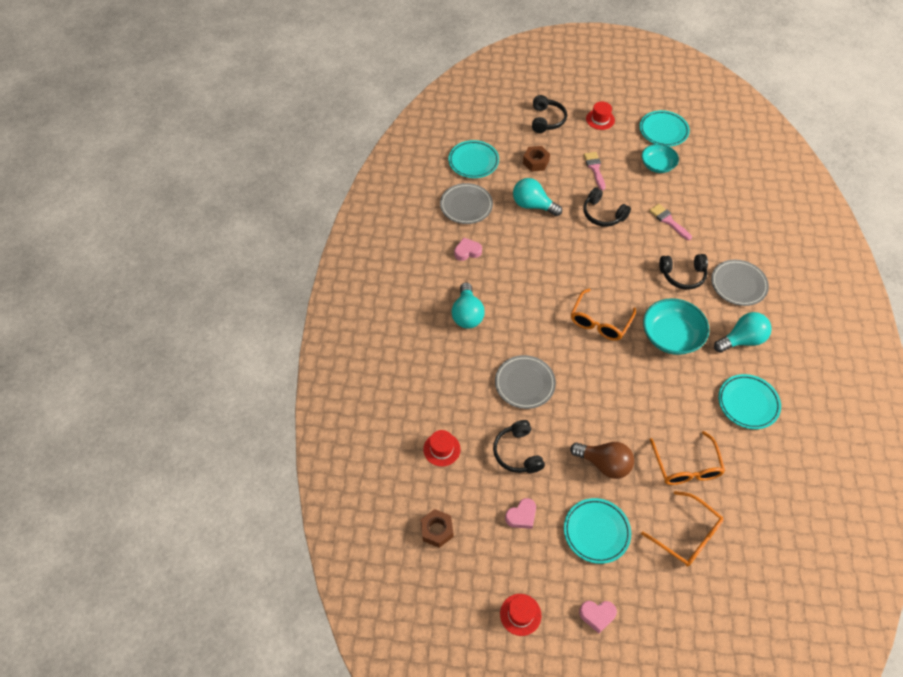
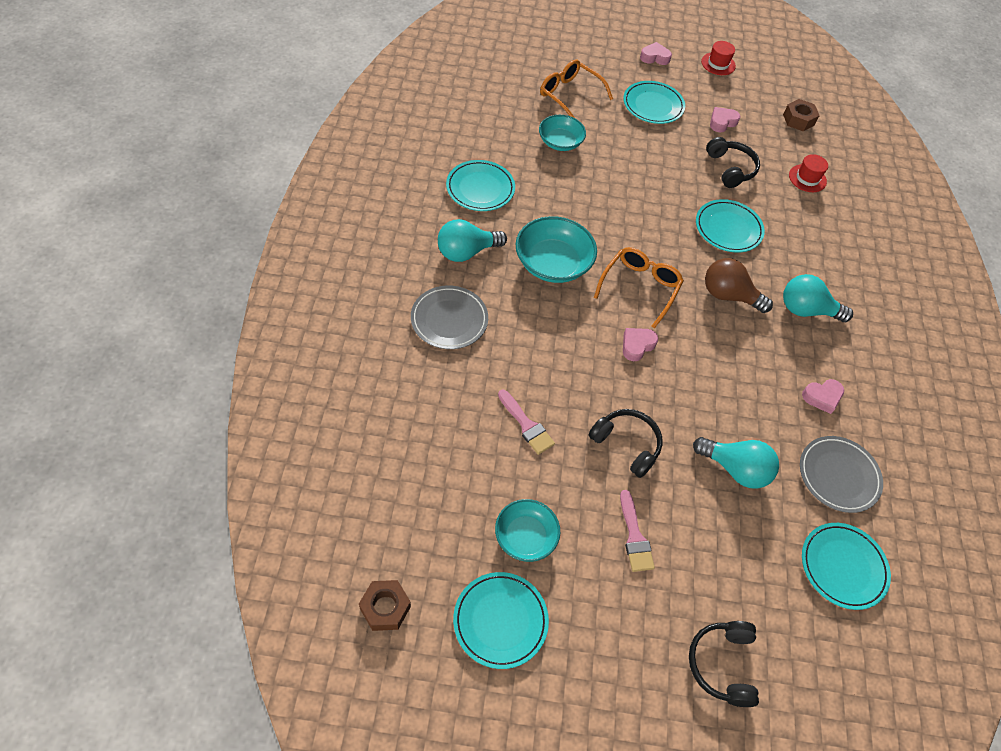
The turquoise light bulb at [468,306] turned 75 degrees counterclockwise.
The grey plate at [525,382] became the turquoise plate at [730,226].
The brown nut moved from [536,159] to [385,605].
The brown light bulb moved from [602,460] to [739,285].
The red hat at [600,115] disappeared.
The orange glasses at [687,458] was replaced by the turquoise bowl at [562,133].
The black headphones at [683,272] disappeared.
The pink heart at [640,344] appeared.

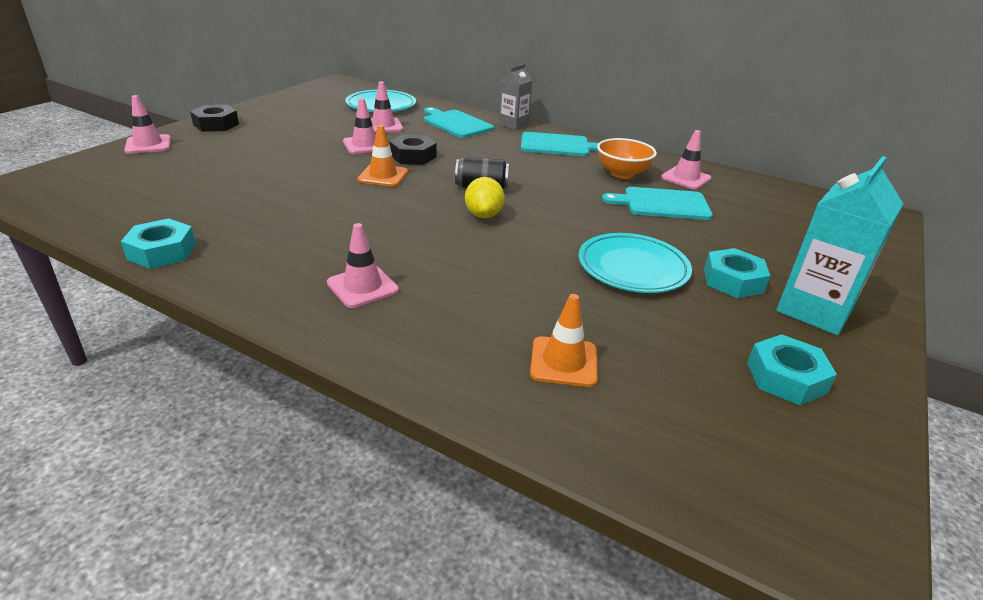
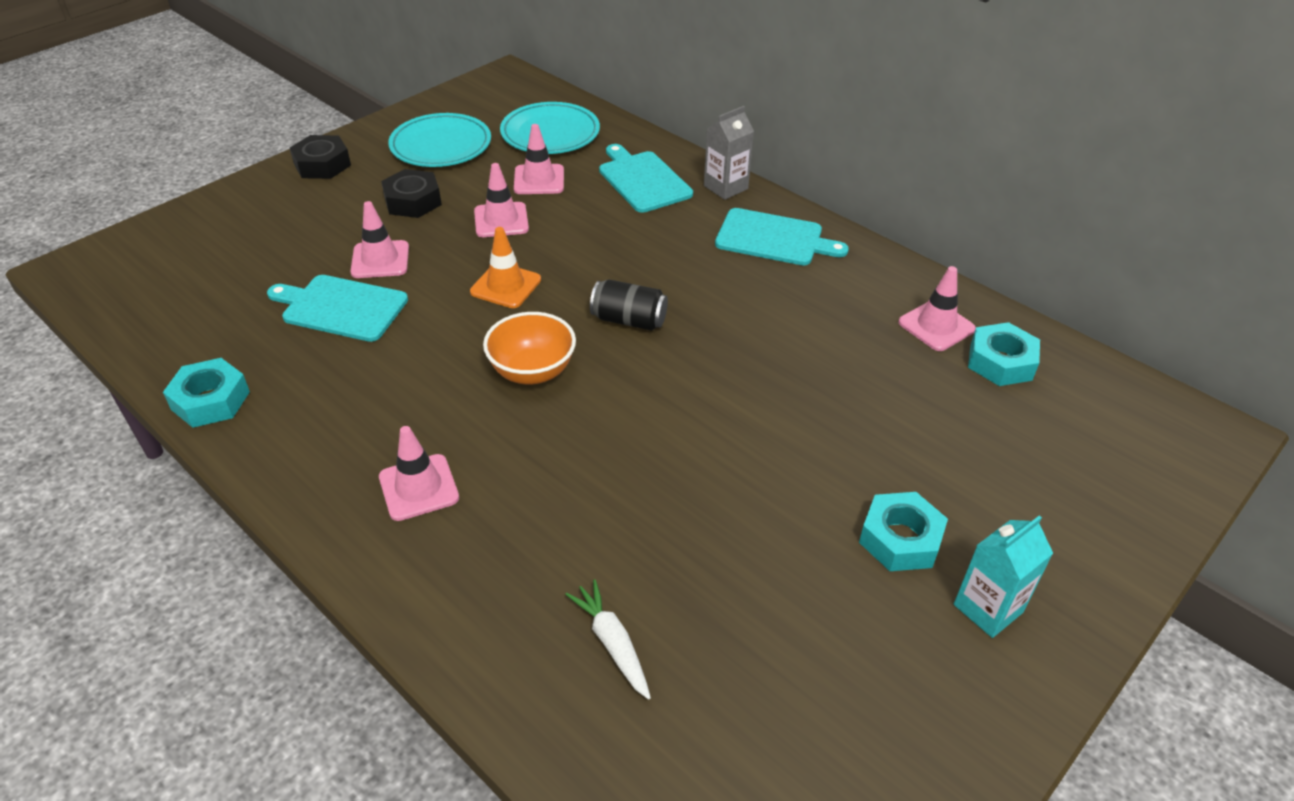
The pink traffic cone moved from [147,124] to [379,239].
The black nut moved from [412,149] to [411,193].
The yellow lemon at [484,197] disappeared.
The orange traffic cone at [564,340] was replaced by the white carrot at [608,639].
The turquoise plate moved from [635,263] to [439,140].
The orange bowl moved from [627,158] to [529,348].
The turquoise cutting board moved from [657,203] to [337,308].
The turquoise nut moved from [792,369] to [1004,354].
The turquoise carton at [839,245] changed to 0.62 times the size.

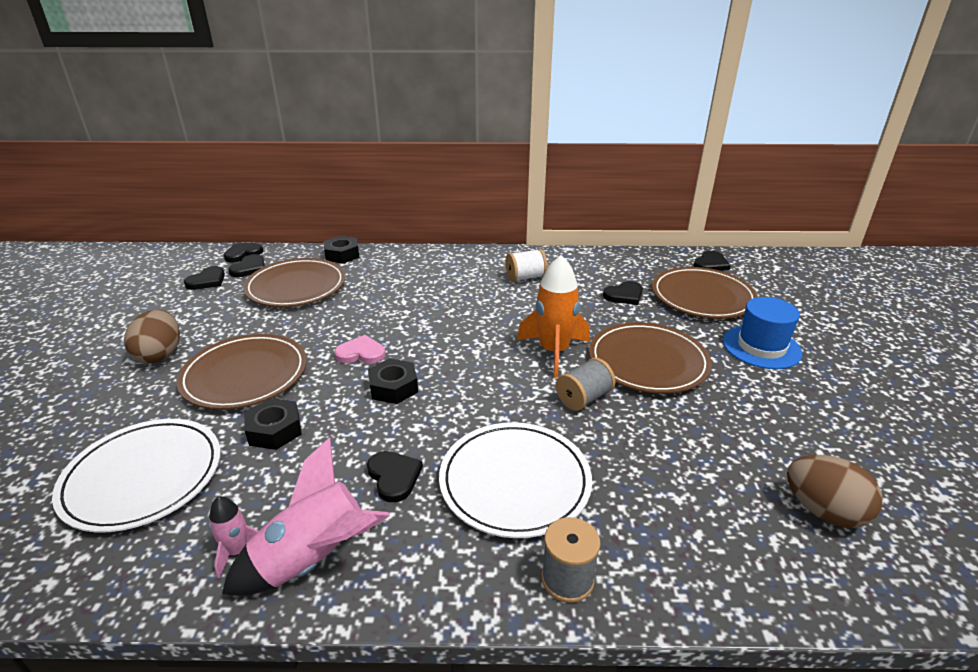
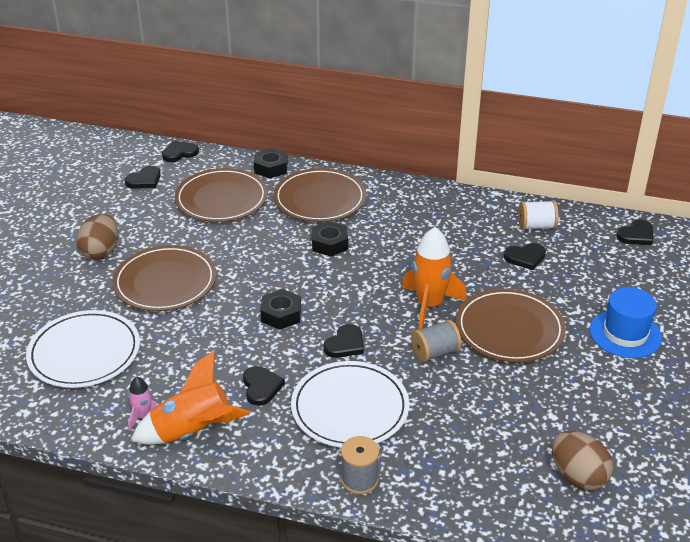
The pink rocket at [306,516] became the orange rocket at [190,398].
The black heart moved from [246,265] to [344,341].
The black nut moved from [273,424] to [329,239].
The pink heart at [360,349] disappeared.
The white spool moved from [526,265] to [538,215].
The brown plate moved from [705,293] to [320,195].

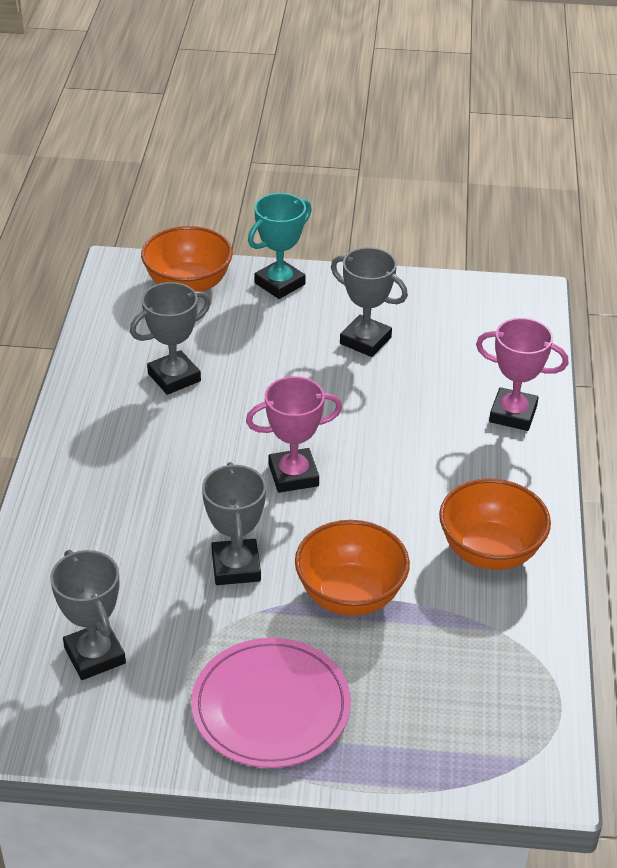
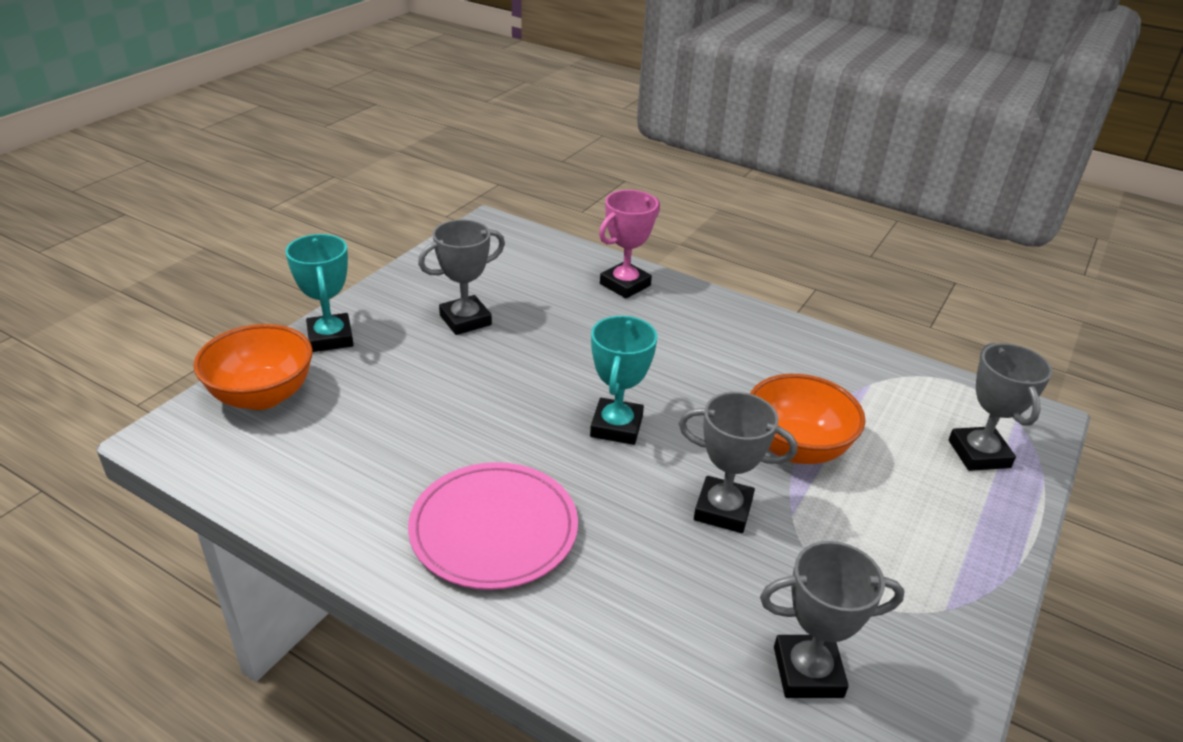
The grey trophy moved from [170,338] to [1000,407].
The pink plate moved from [271,703] to [493,526].
The pink trophy at [294,434] became the turquoise trophy at [623,380].
The orange bowl at [495,524] disappeared.

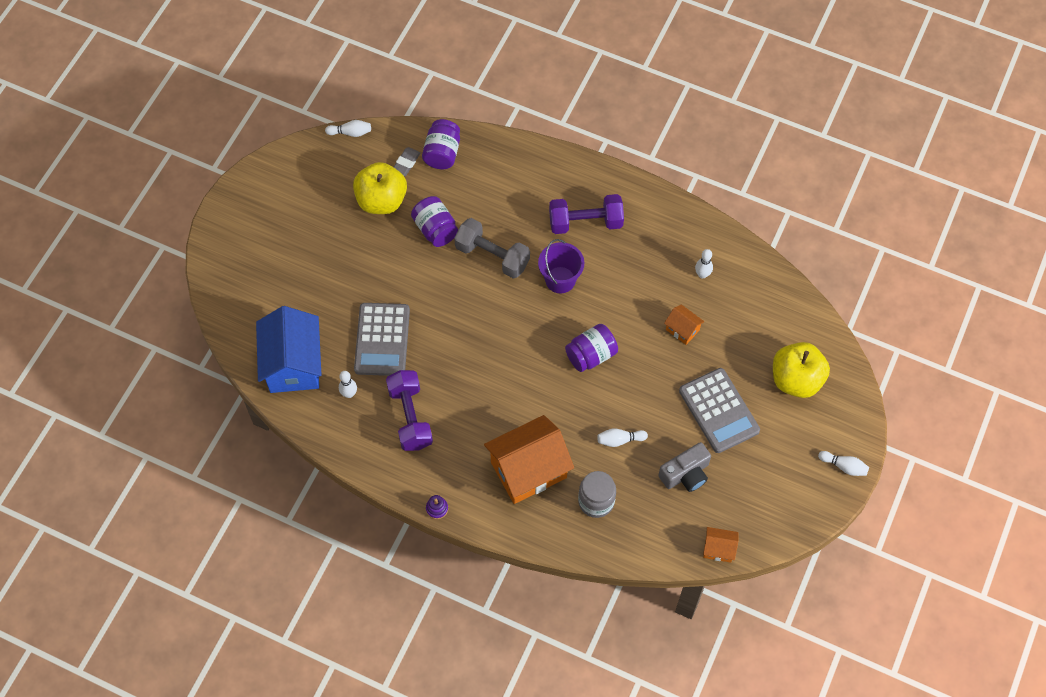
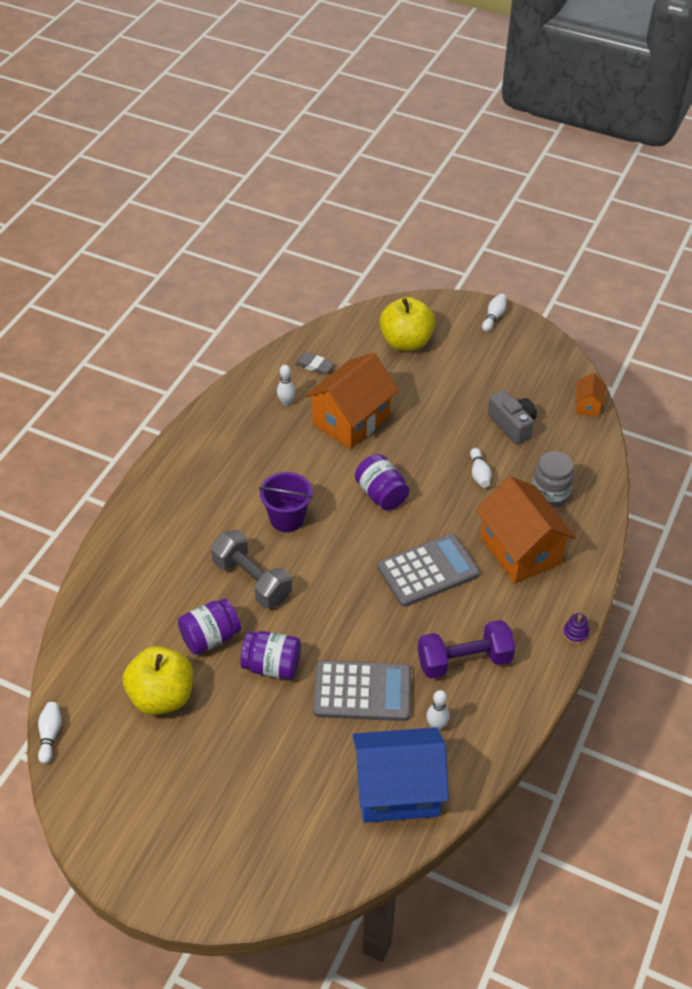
The grey eraser moved from [407,161] to [314,363].
The purple jar moved from [441,144] to [270,655].
The grey dumbbell at [492,248] turned 75 degrees counterclockwise.
The purple dumbbell at [586,214] disappeared.
The orange house at [684,324] changed to 2.19 times the size.
The grey calculator moved from [719,410] to [428,570].

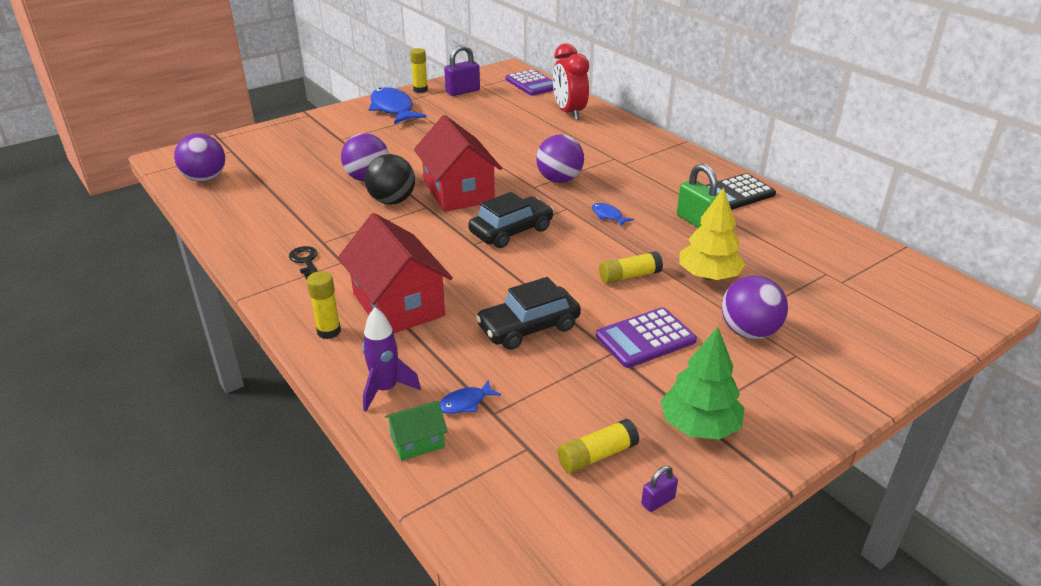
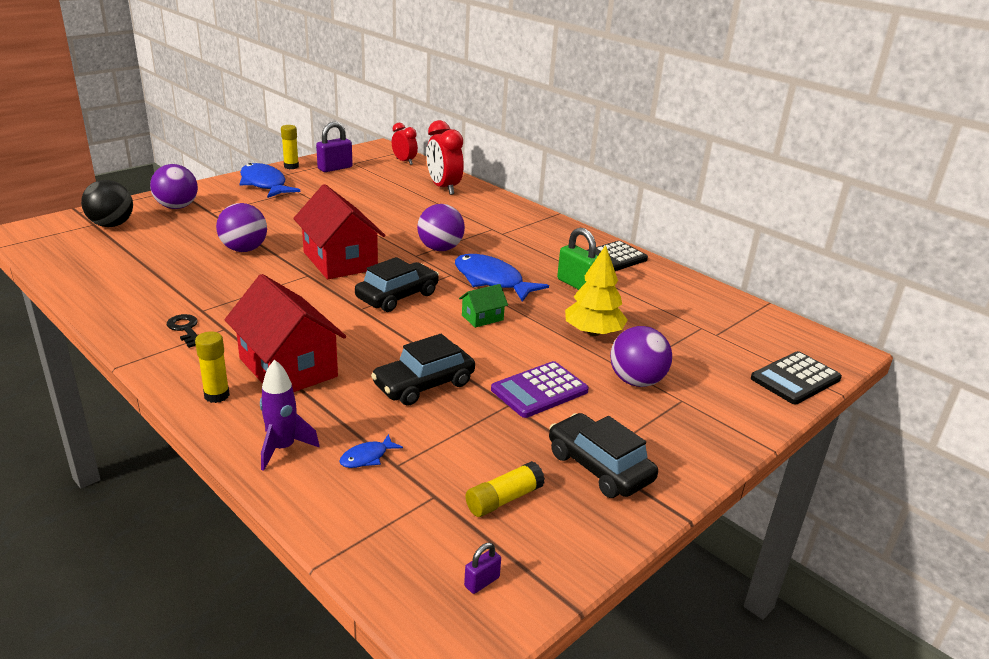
The purple ball moved from [199,157] to [174,186].
The black ball moved from [389,179] to [107,203].
The green house moved from [416,431] to [483,306].
The purple calculator at [530,83] was replaced by the red clock at [405,144].
The blue fish at [613,214] changed to 2.24 times the size.
The yellow glue stick at [631,267] disappeared.
The purple padlock moved from [659,489] to [482,568].
The green tree at [702,383] was replaced by the black car at [603,455].
The black calculator at [796,377] appeared.

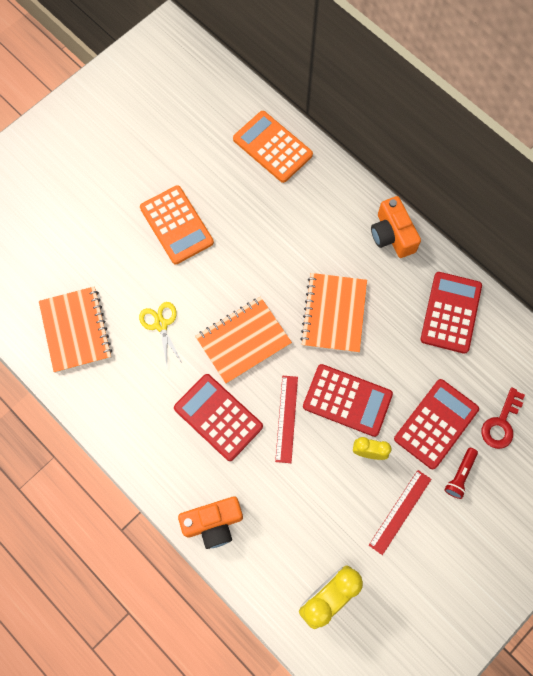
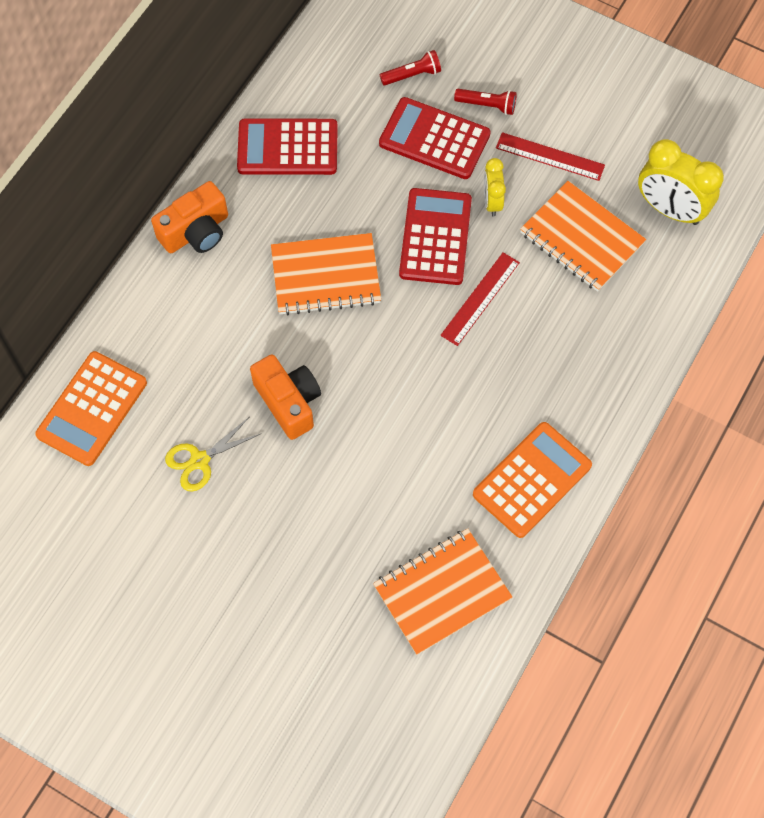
The yellow scissors moved from [160,334] to [213,454].
The orange calculator moved from [177,224] to [532,480].
The red calculator at [218,417] disappeared.
The orange camera moved from [210,522] to [285,397].
The orange notebook moved from [243,340] to [583,236].
The red ruler at [286,419] turned 45 degrees counterclockwise.
The red key at [503,418] was replaced by the red flashlight at [410,68].

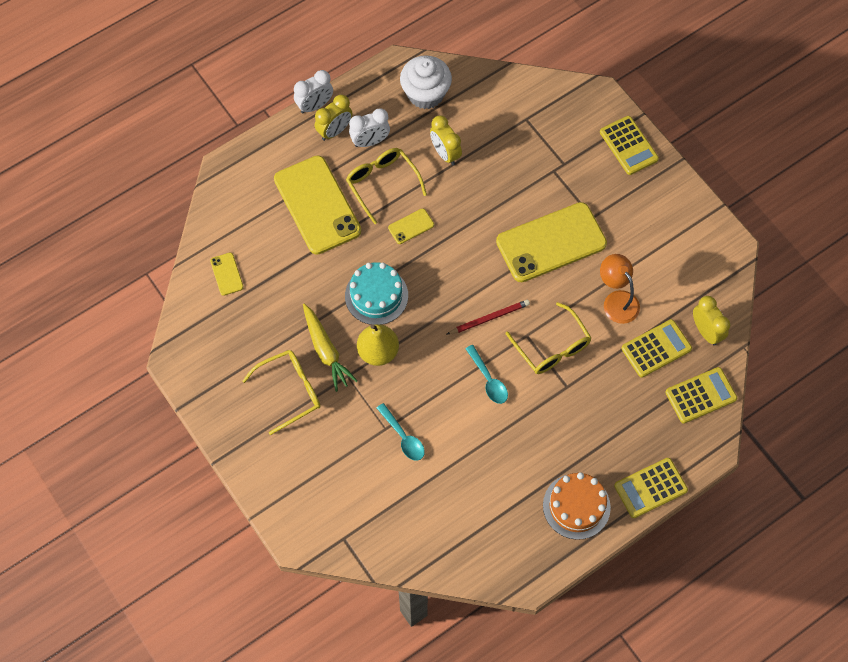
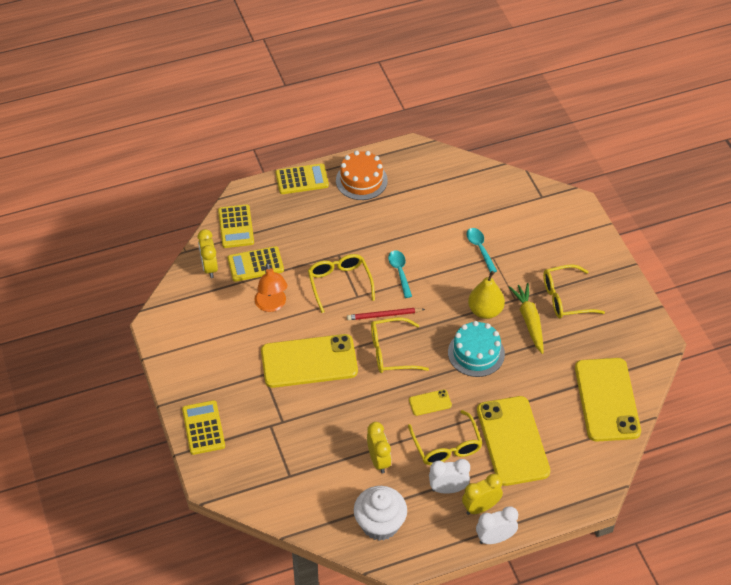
The yellow phone at [227,274] changed to 2.38 times the size.
The yellow calculator at [701,395] turned 90 degrees counterclockwise.
The yellow glasses at [400,345] appeared.

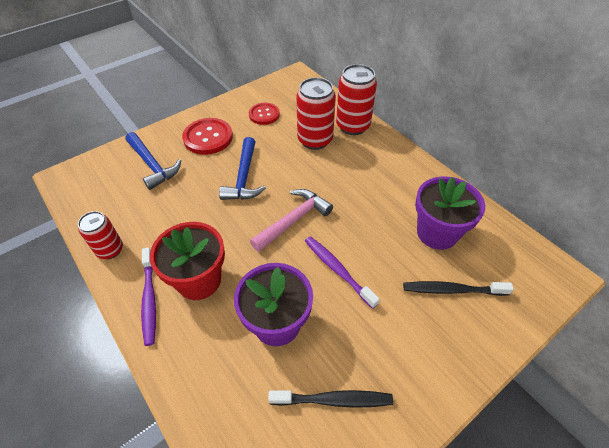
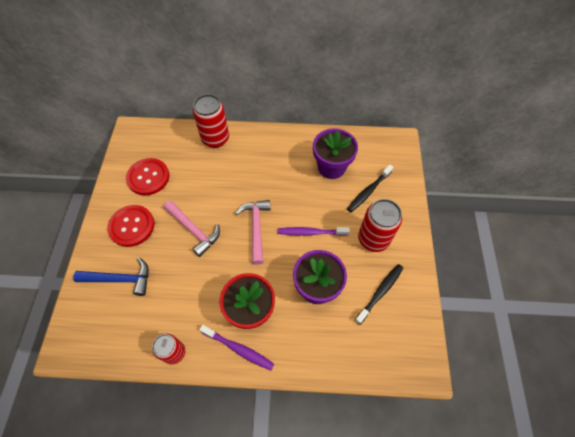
The blue hammer at [242,168] became the pink hammer at [192,228].
The red button at [264,114] changed to 1.51 times the size.
The red can moved from [316,113] to [380,225].

